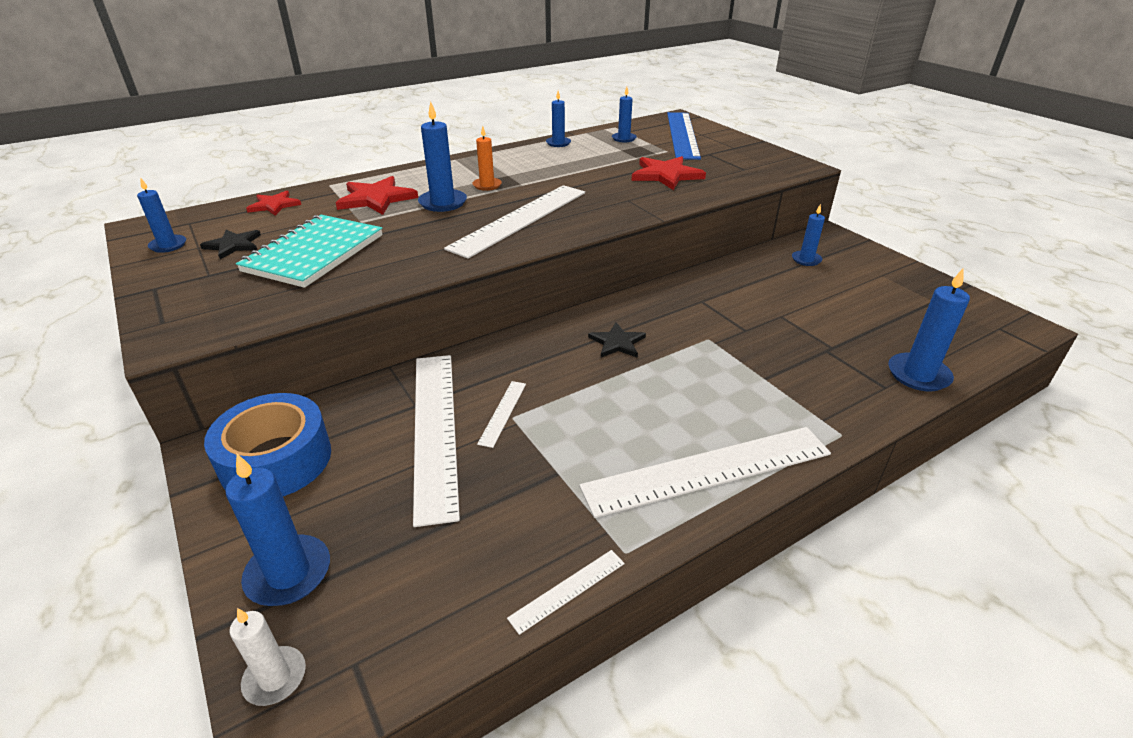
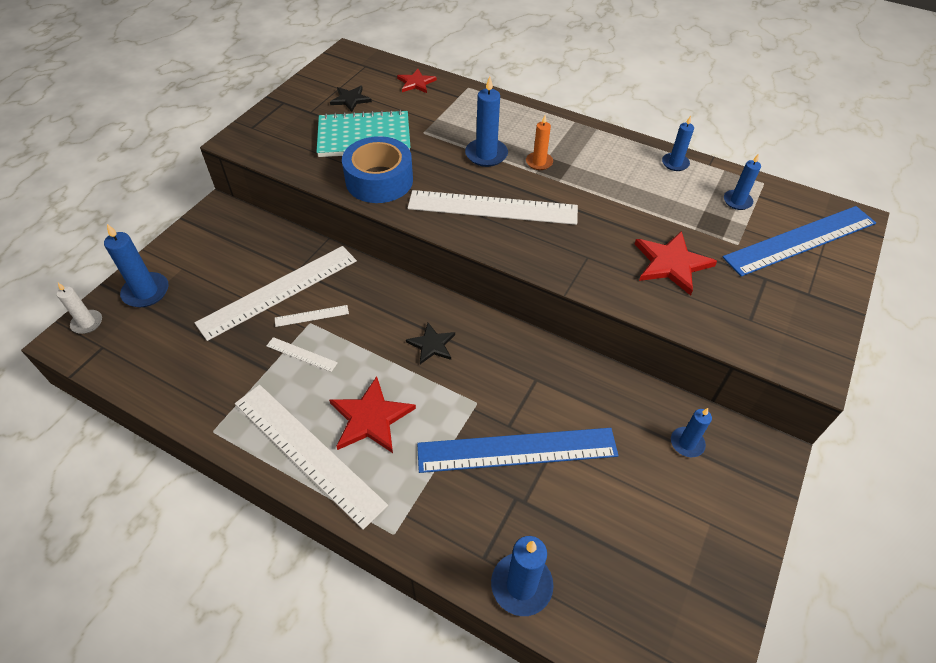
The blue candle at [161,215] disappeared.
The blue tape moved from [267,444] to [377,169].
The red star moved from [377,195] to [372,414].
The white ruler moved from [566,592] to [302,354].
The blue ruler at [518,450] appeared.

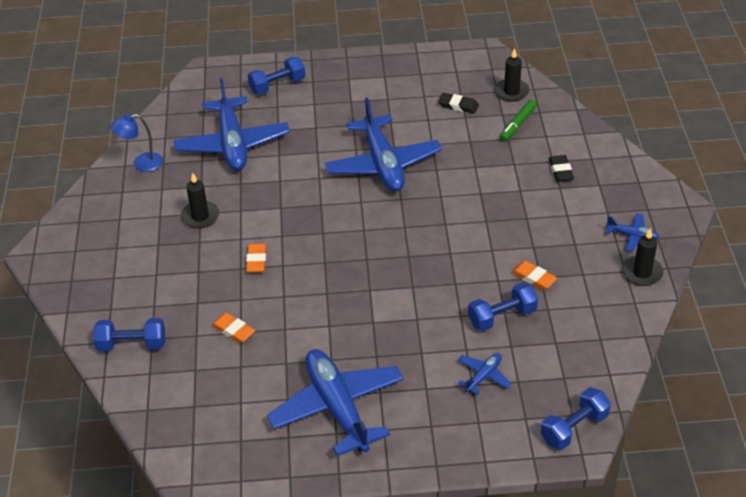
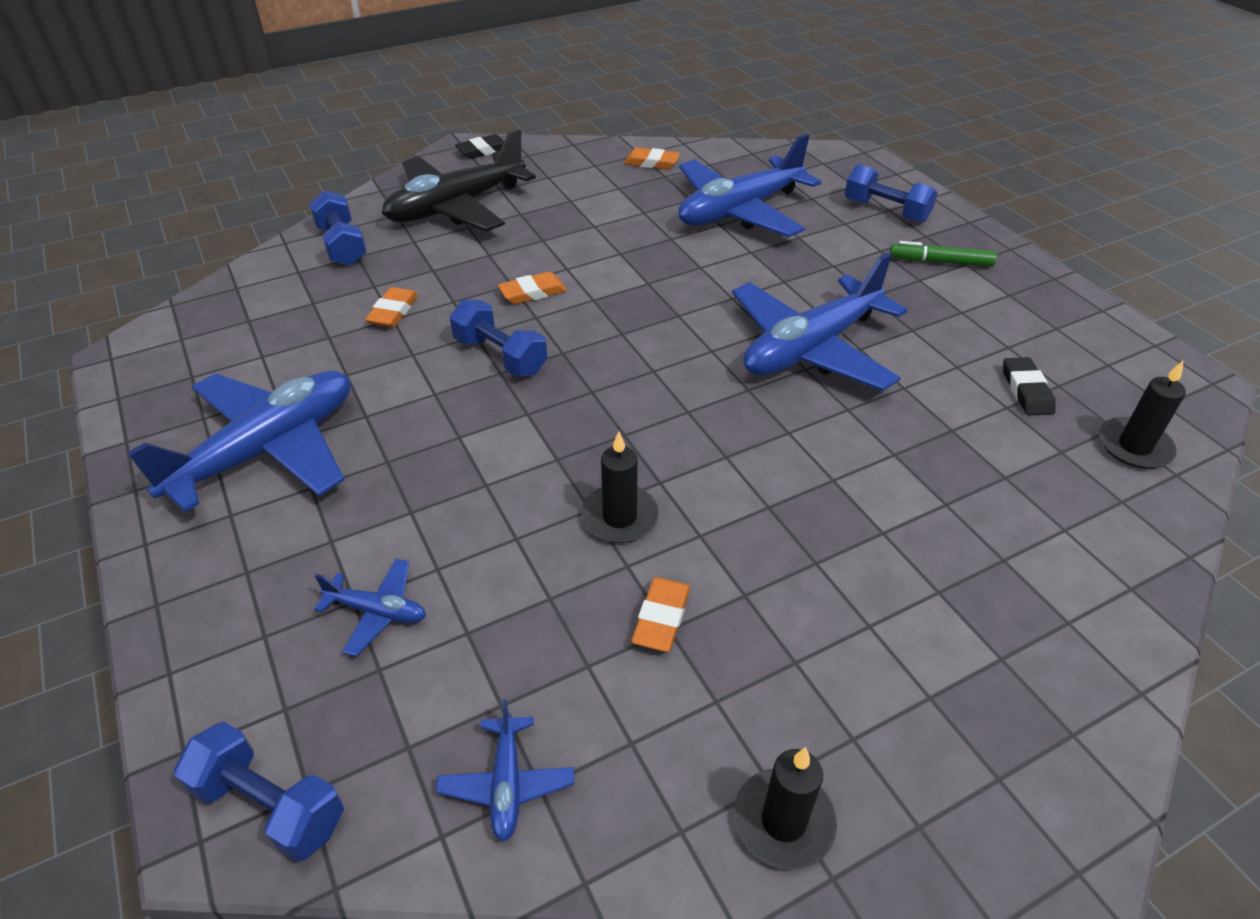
The blue lamp at [137,143] was replaced by the orange eraser at [652,158].
The black candle moved from [200,200] to [620,487].
The blue dumbbell moved from [503,307] to [498,337].
The green marker moved from [518,120] to [943,254].
The black eraser moved from [561,168] to [479,146].
The blue plane moved from [632,232] to [505,770].
The black plane at [459,180] appeared.

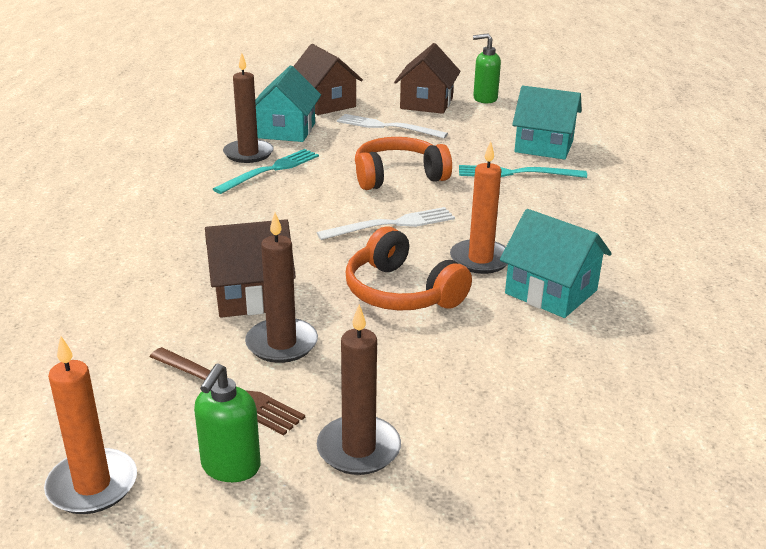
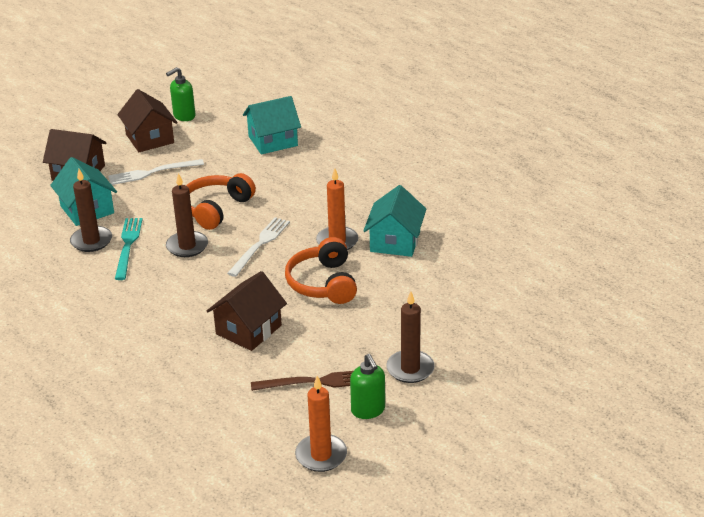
The brown candle moved from [281,287] to [187,215].
The orange headphones at [409,268] turned 75 degrees clockwise.
The turquoise fork at [523,171] disappeared.
The turquoise house at [556,263] turned 75 degrees counterclockwise.

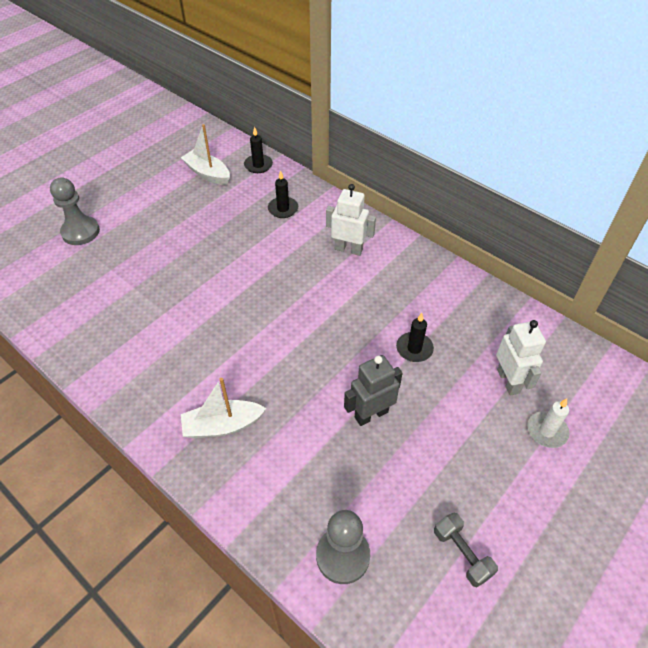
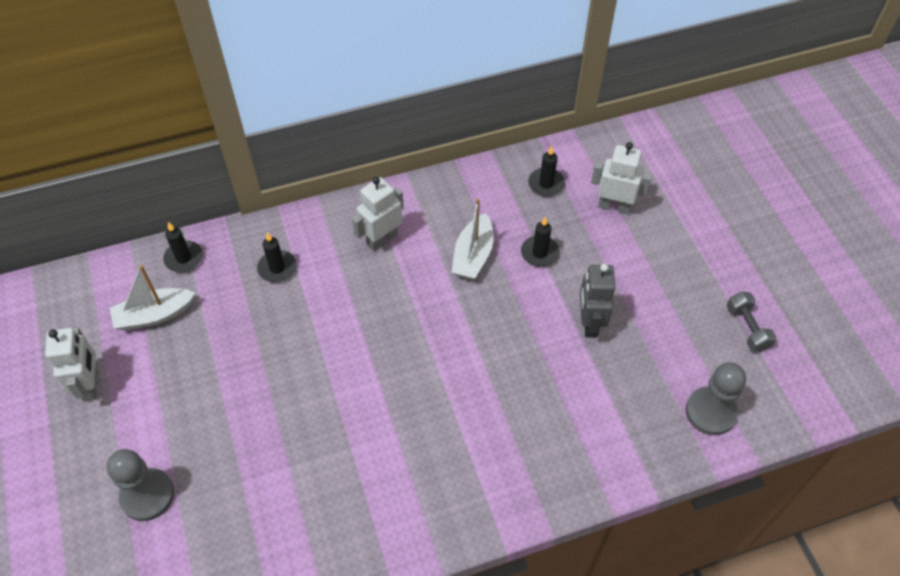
The white boat moved from [223,408] to [472,239].
The grey dumbbell at [466,550] turned 75 degrees clockwise.
The white candle at [548,423] disappeared.
The white robot at [71,364] appeared.
The black candle at [546,171] appeared.

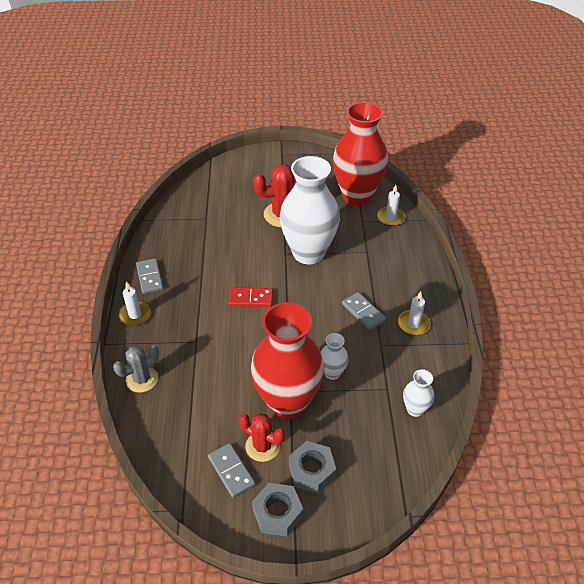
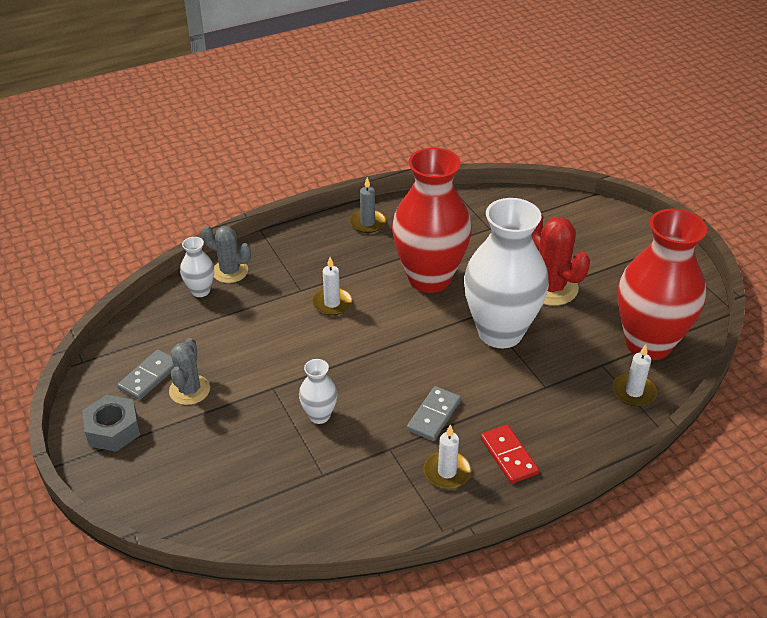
The white candle moved from [134,303] to [332,286].
The grey domino at [149,276] was replaced by the grey candle at [367,205].
The red domino moved from [250,297] to [510,454].
The red cactus at [262,437] became the grey cactus at [189,371].
The red vase moved from [287,360] to [432,220].
The grey nut at [312,467] disappeared.
The white vase moved from [418,393] to [197,267].

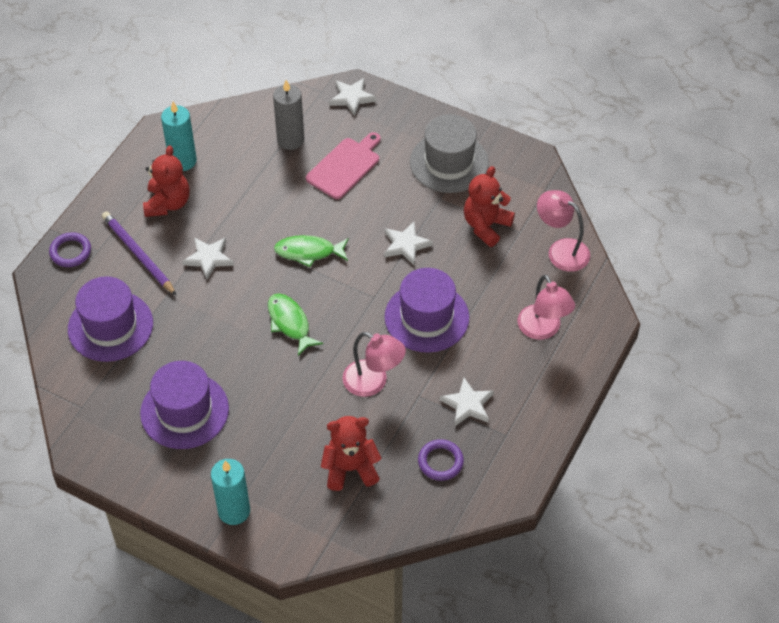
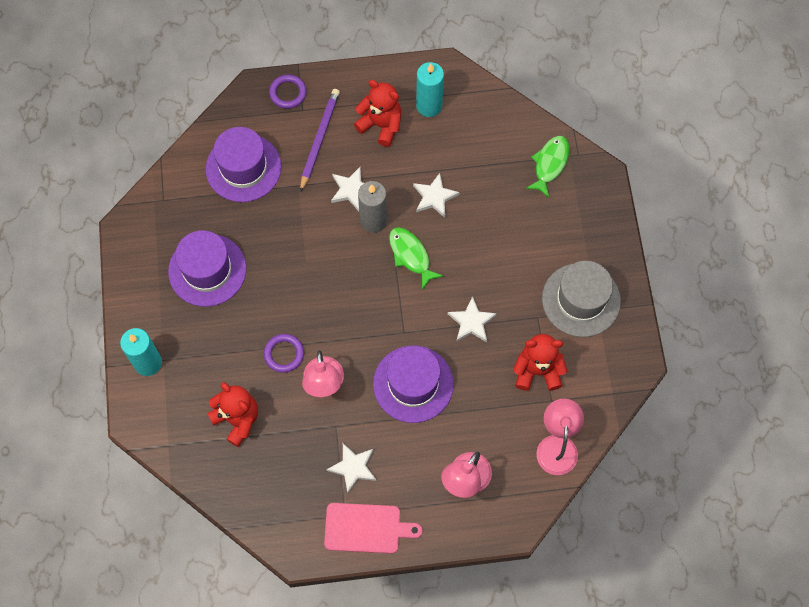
The red teddy bear at [166,181] turned 120 degrees counterclockwise.
The green fish moved from [295,324] to [548,167].
The grey candle moved from [289,115] to [372,207].
The pink cutting board moved from [343,165] to [373,528].
The white star moved from [352,97] to [436,195].
The purple ring moved from [441,460] to [284,353].

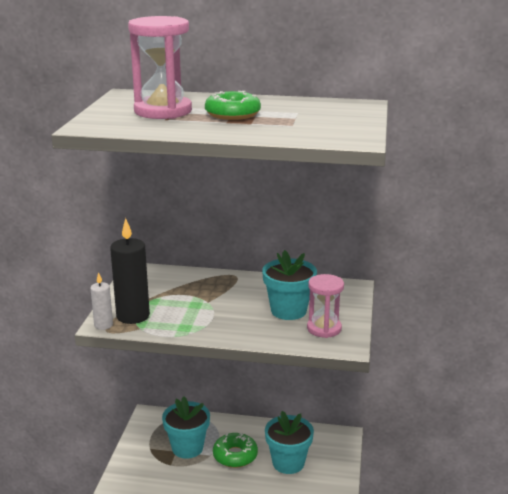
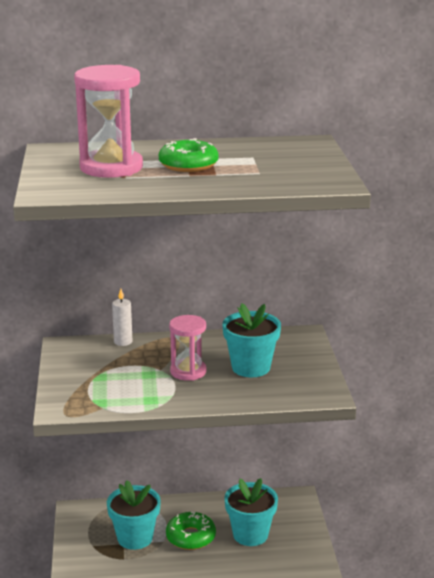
The white candle moved from [101,301] to [122,317].
The black candle at [130,271] disappeared.
The pink hourglass moved from [325,306] to [188,348].

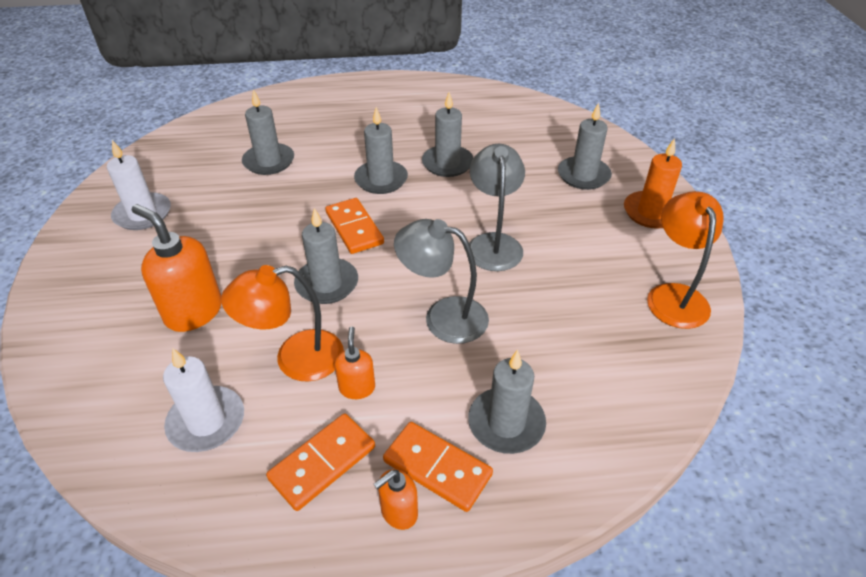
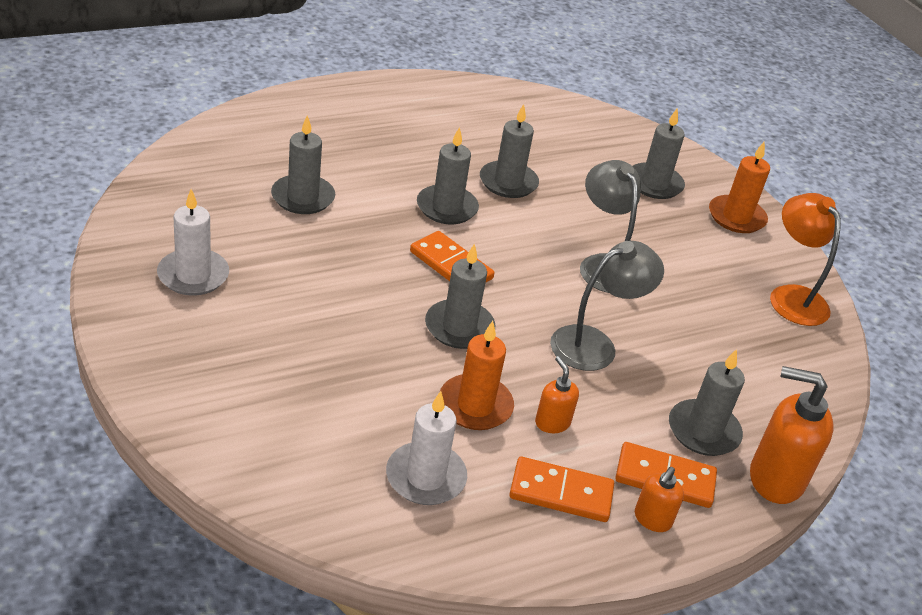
The orange soap dispenser moved from [176,268] to [792,435].
The orange lamp at [282,323] was replaced by the orange candle at [477,375].
The orange domino at [320,462] turned 75 degrees clockwise.
The grey lamp at [441,281] turned 150 degrees clockwise.

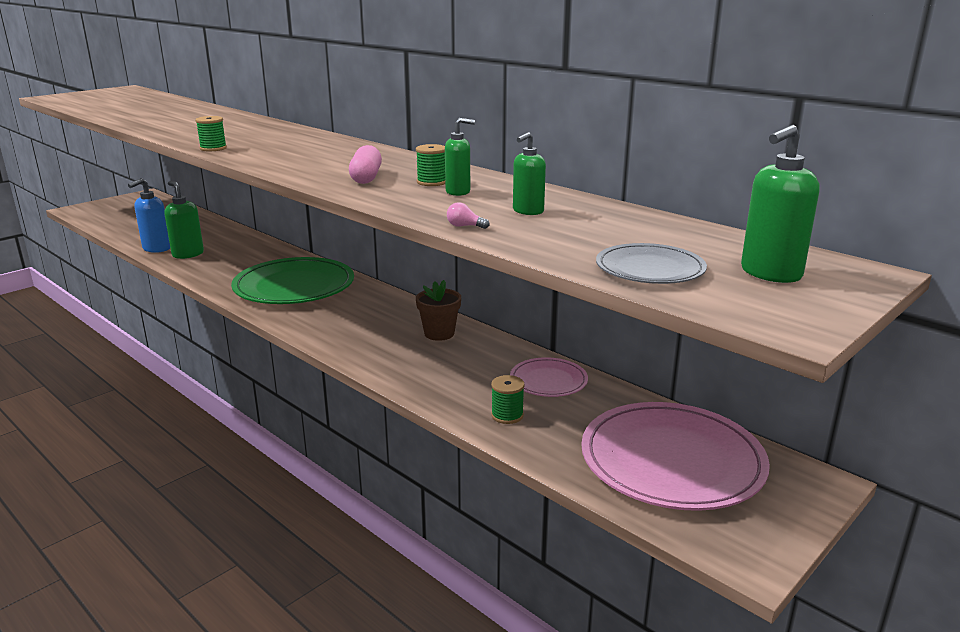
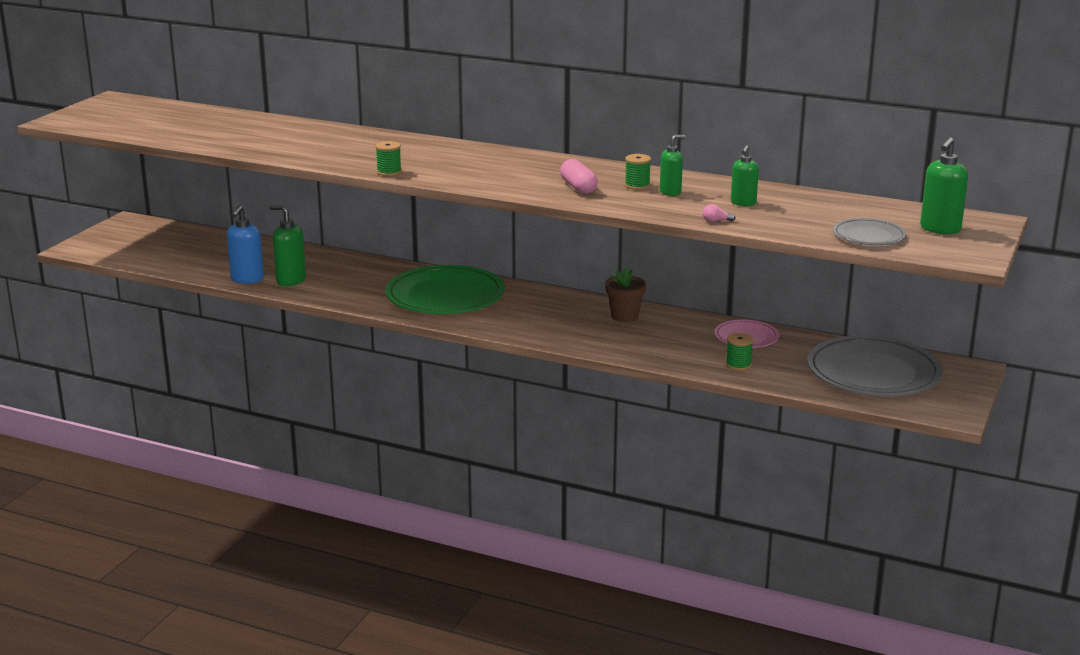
The pink plate at [675,456] became the grey plate at [875,366].

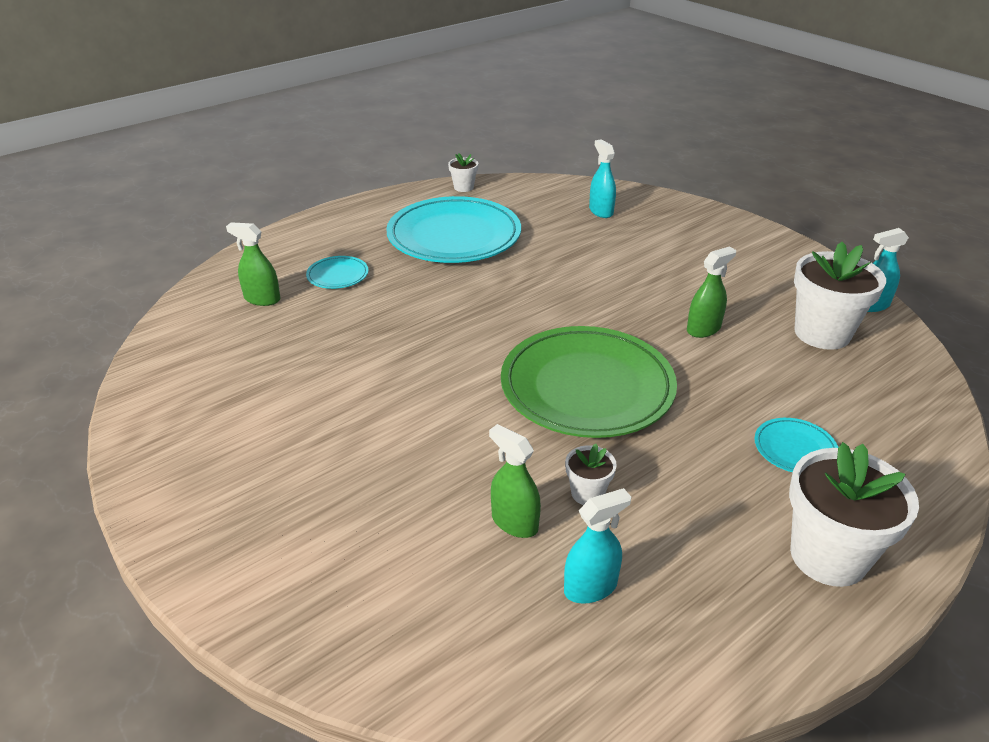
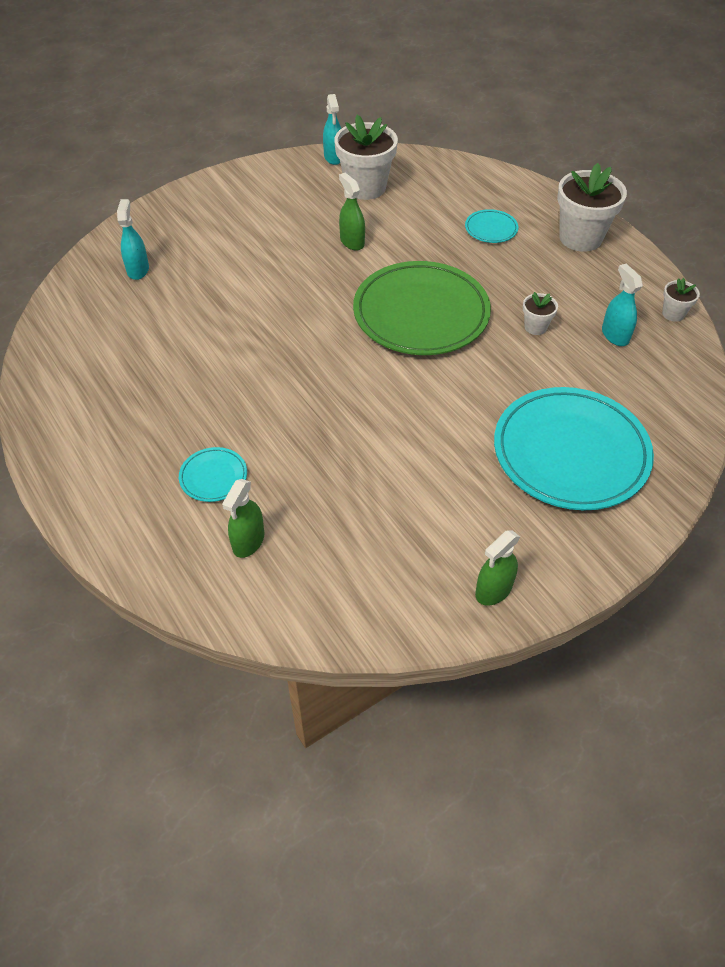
The turquoise plate moved from [453,229] to [574,449].
The white flower pot moved from [463,172] to [681,300].
The green spray bottle moved from [515,481] to [497,568].
The turquoise spray bottle at [602,179] turned 105 degrees clockwise.

